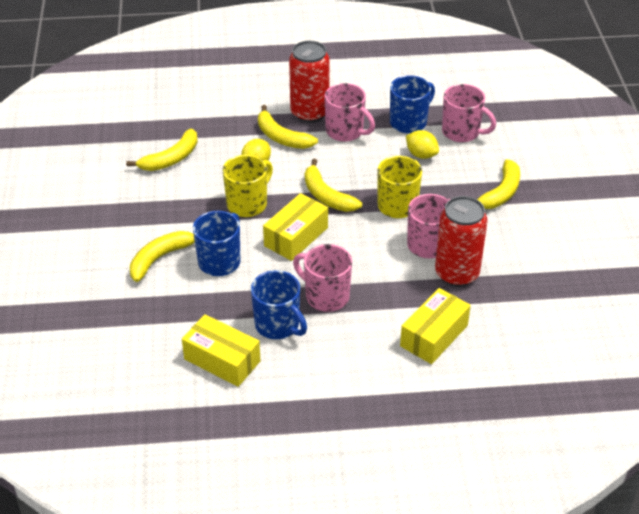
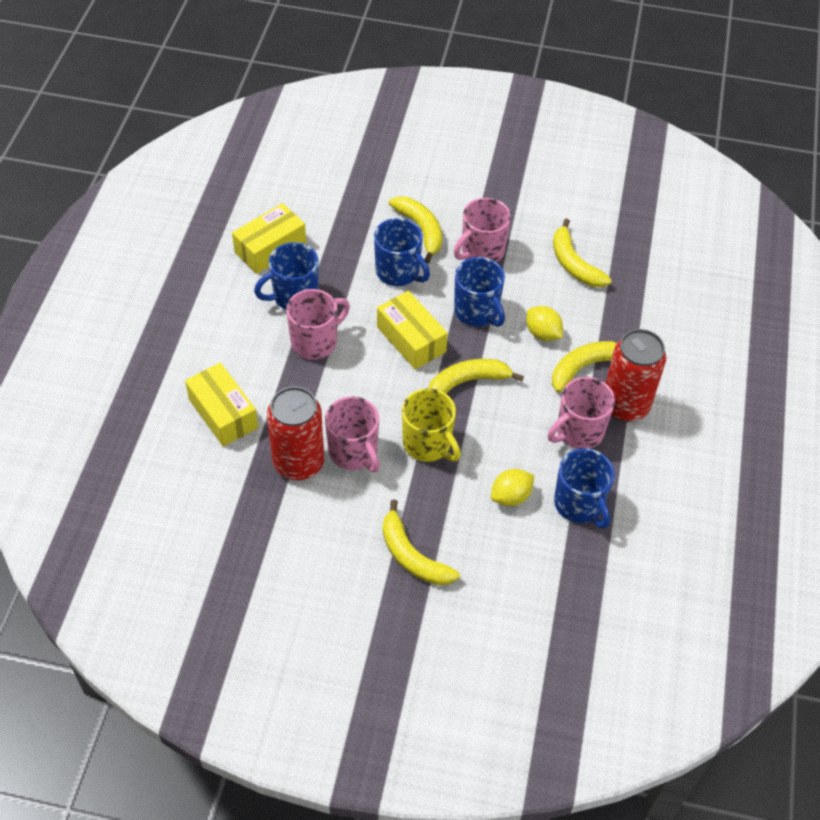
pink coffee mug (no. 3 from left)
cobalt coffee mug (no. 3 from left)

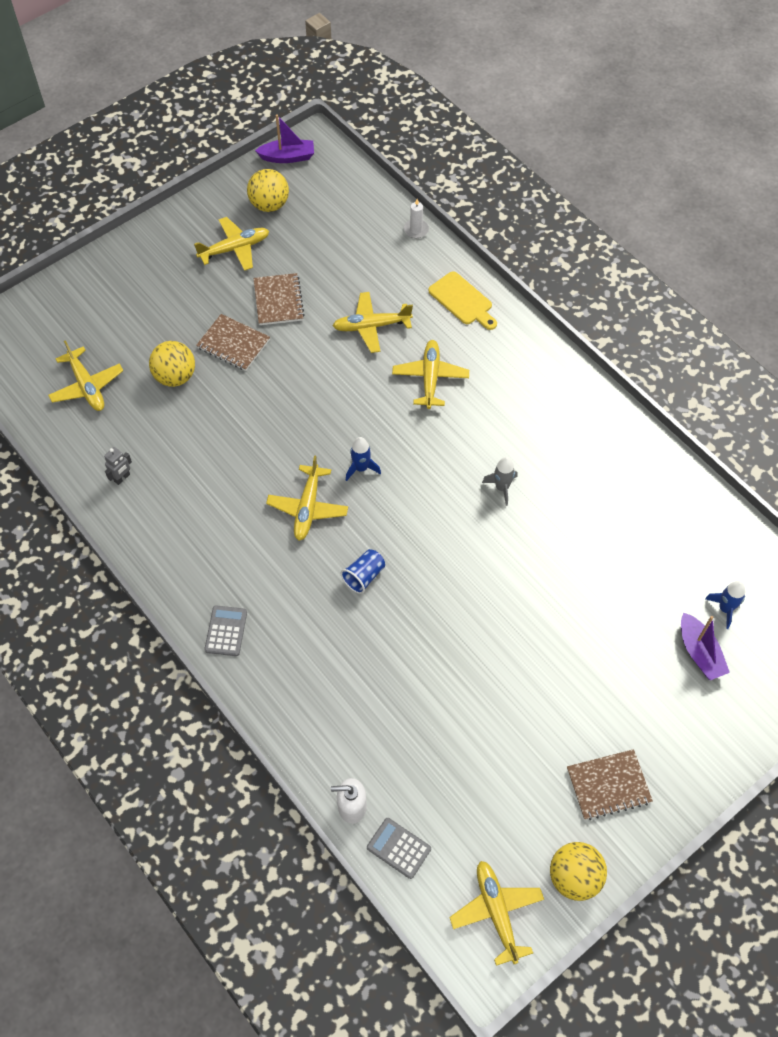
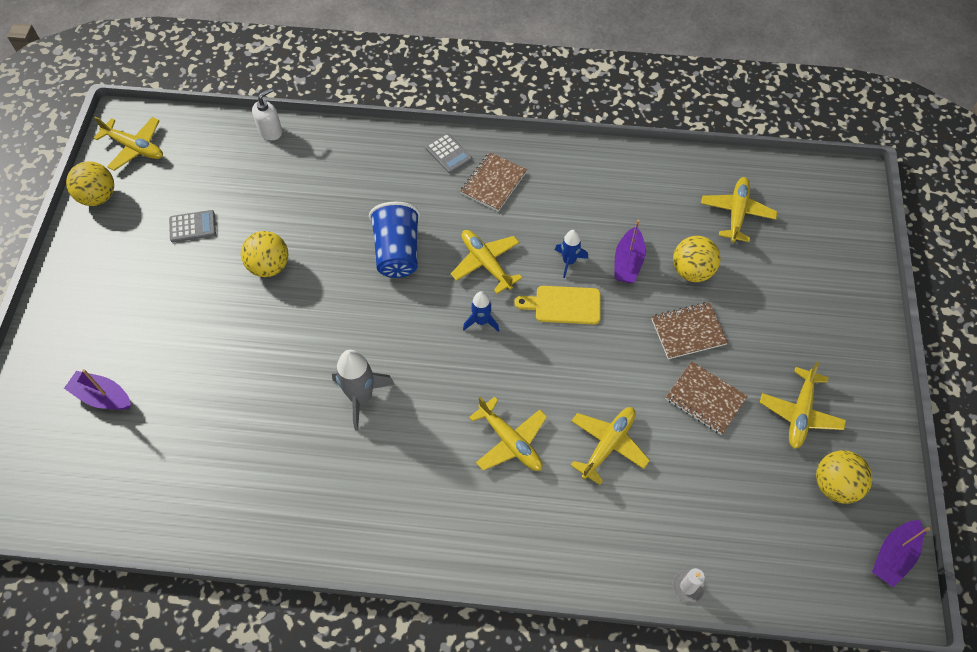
gray toy robot
golden play ball (no. 2 from left)
violet boat (no. 2 from left)
gray pocket calculator (no. 1 from left)
golden cutting board
russet exercise book (no. 1 from left)
cobalt spaceship (no. 2 from left)
golden aeroplane (no. 5 from left)
cobalt beaker
gray spaceship

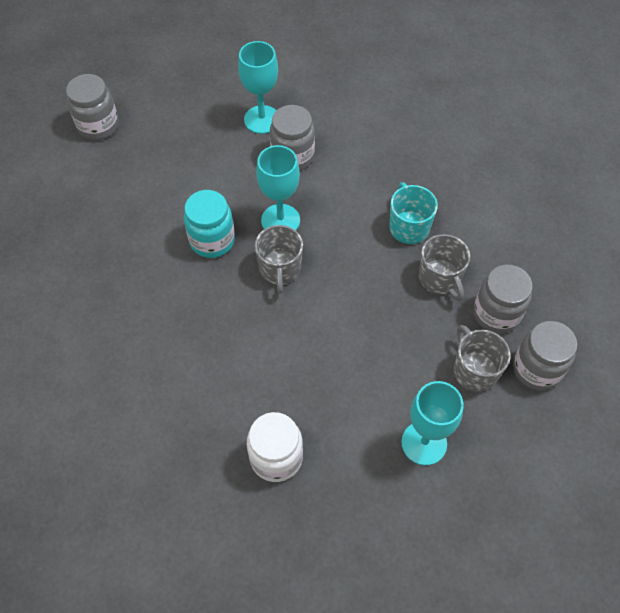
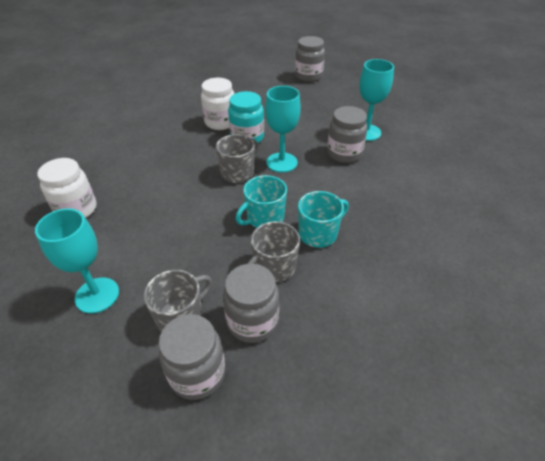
pure white jar (no. 2 from left)
aqua coffee mug (no. 1 from left)
gray coffee mug (no. 2 from left)

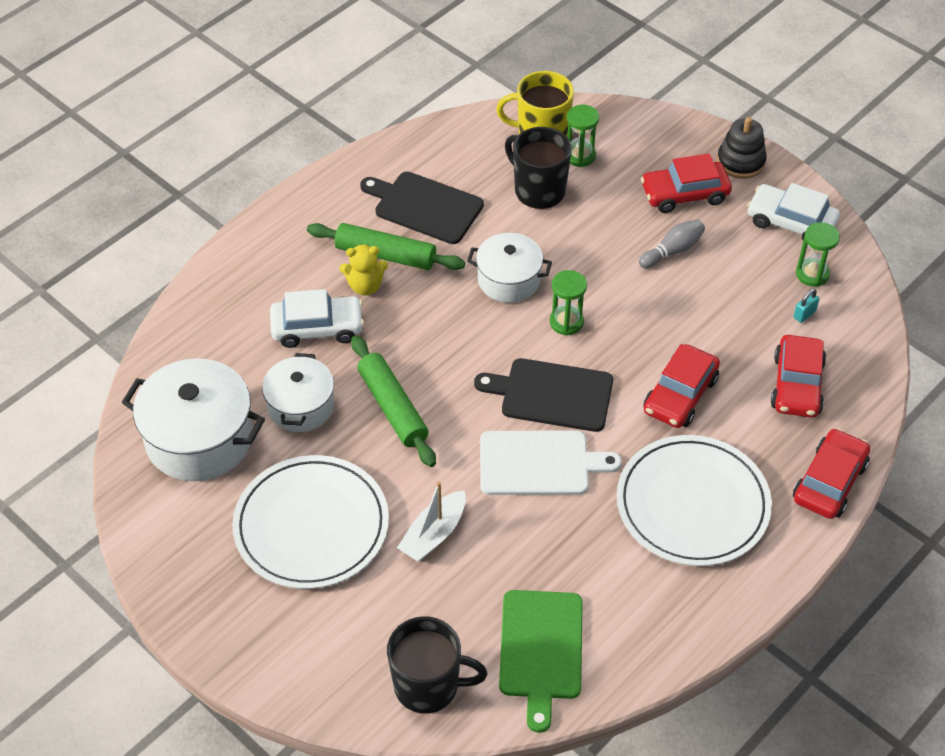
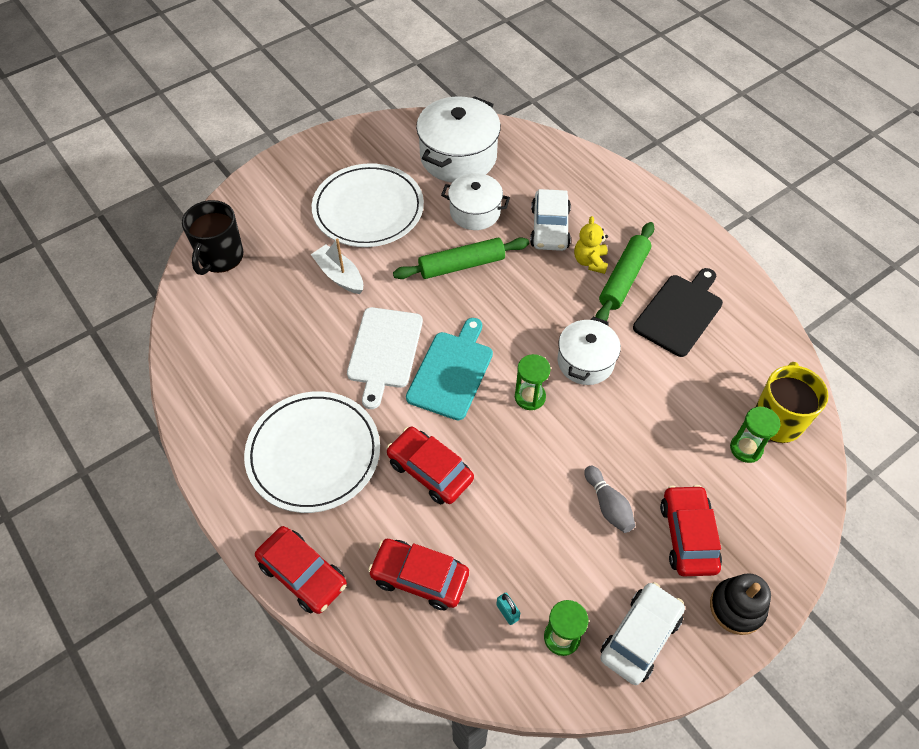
leaf-green cutting board
black coffee mug (no. 2 from left in the first image)
aqua cutting board

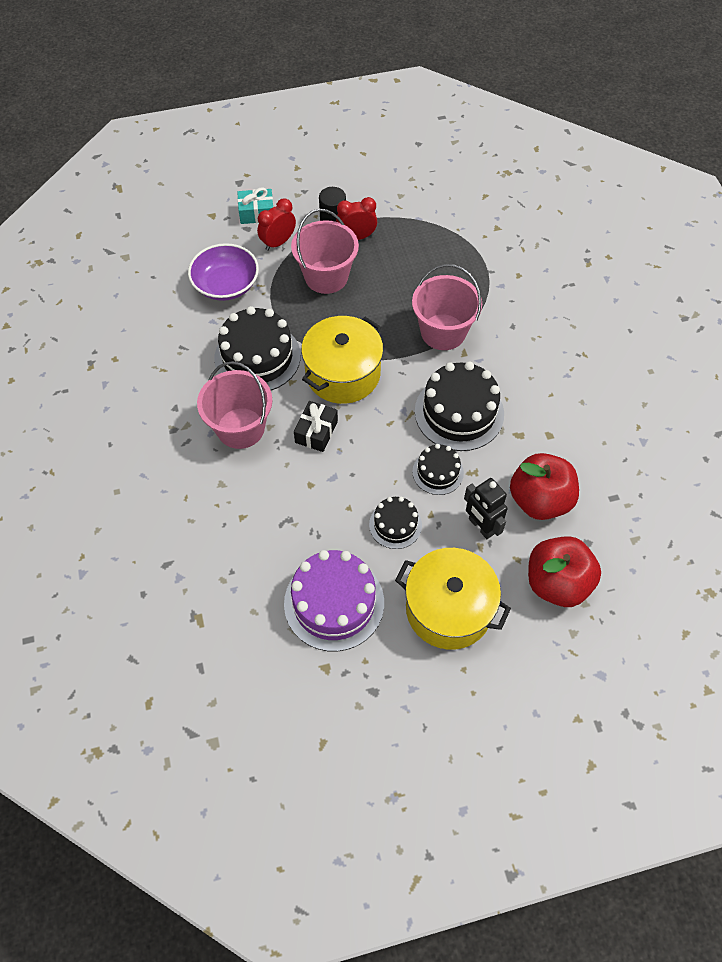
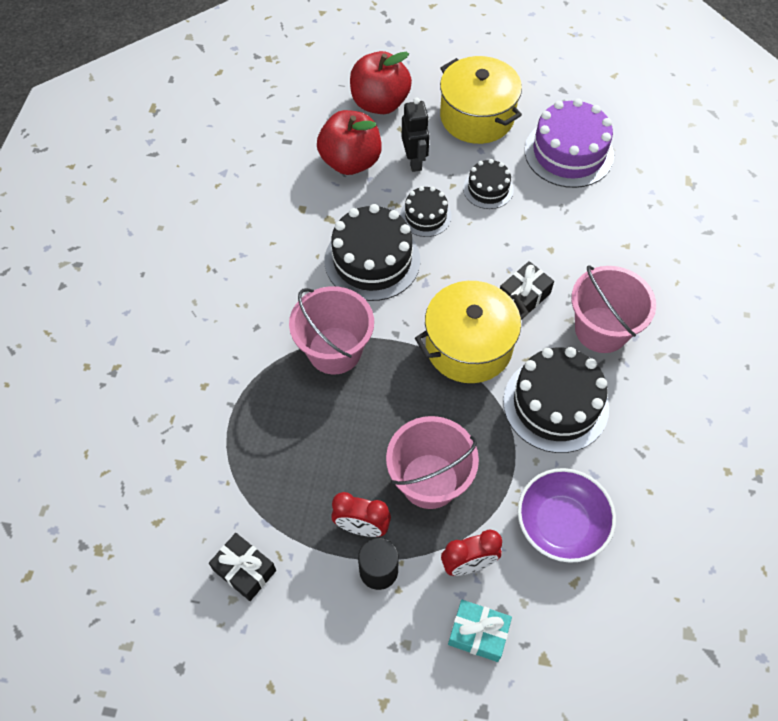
black wrapped gift (no. 1 from left)

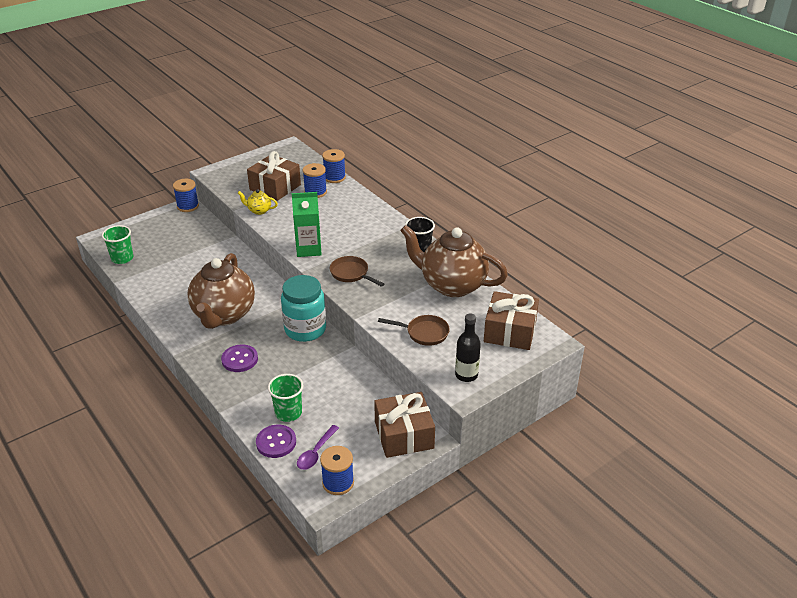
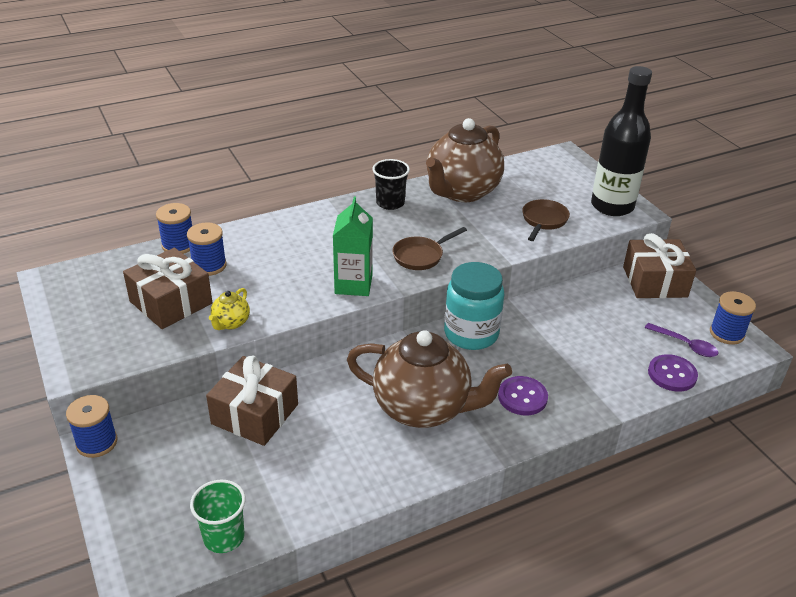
leaf-green beaker (no. 2 from left in the first image)
russet wrapped gift (no. 2 from left)
black bottle

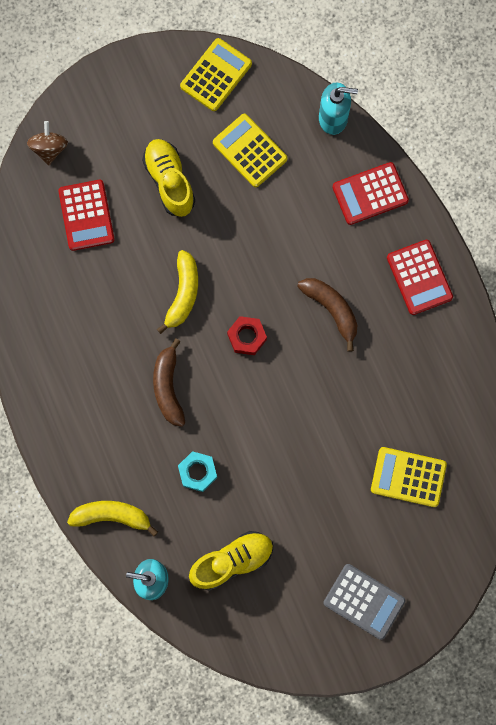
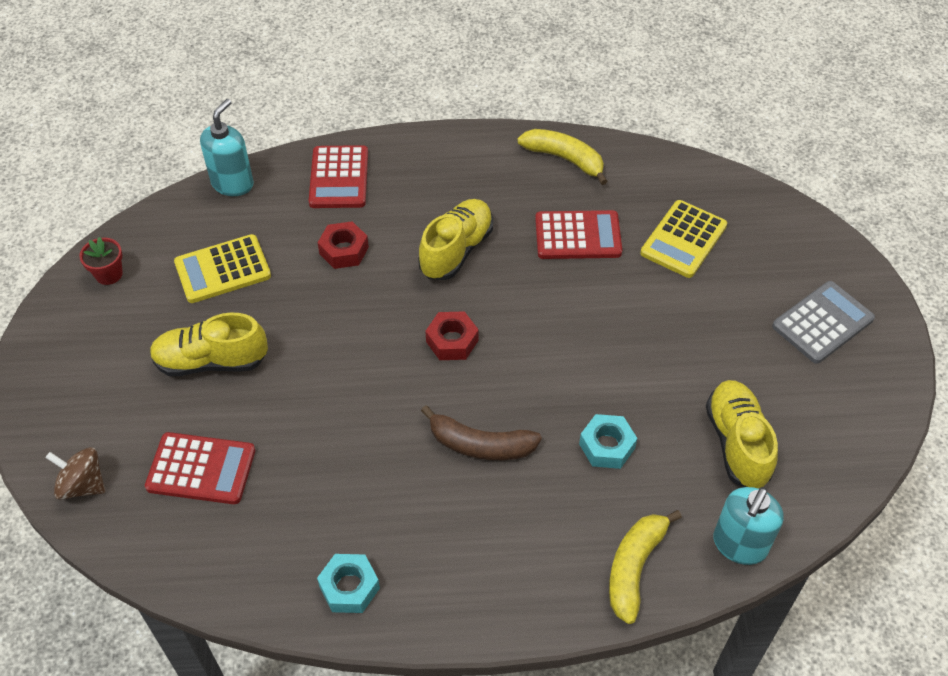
aqua nut (no. 1 from left)
crimson nut (no. 1 from left)
golden banana (no. 1 from left)
crimson pocket calculator (no. 3 from left)
crimson flower pot
golden shoe (no. 2 from left)

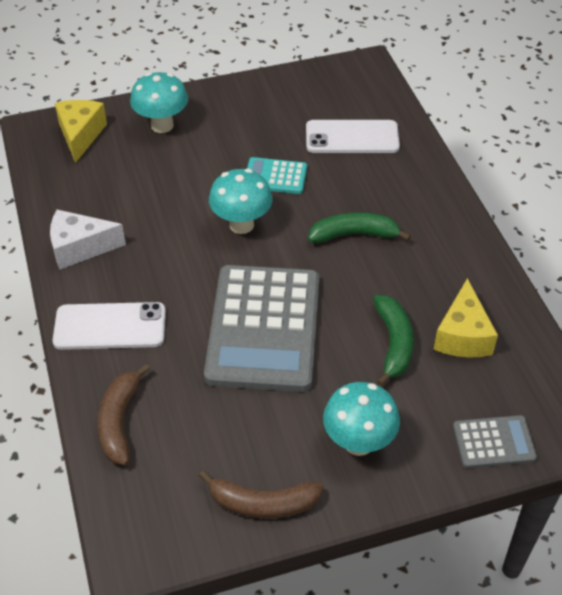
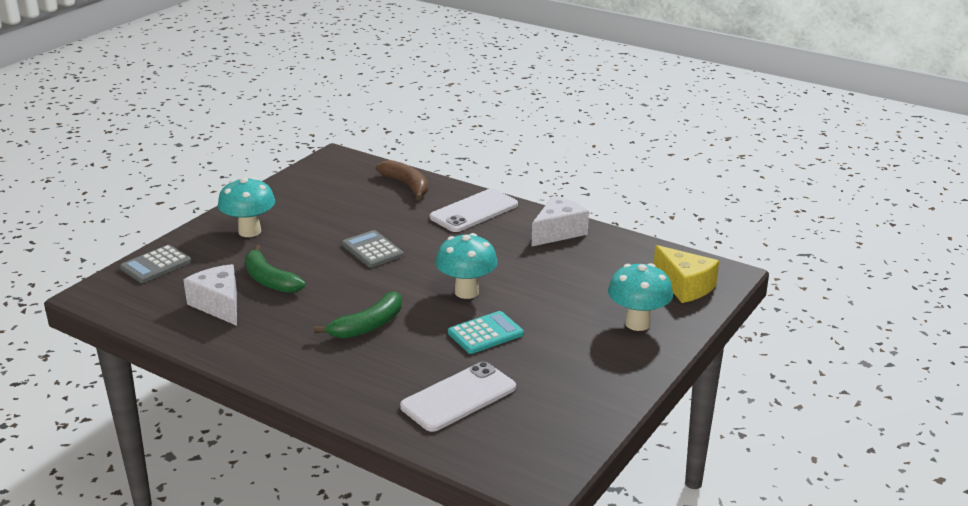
russet banana (no. 2 from left in the first image)
pure white cheese wedge (no. 1 from left)
gray pocket calculator (no. 2 from left)

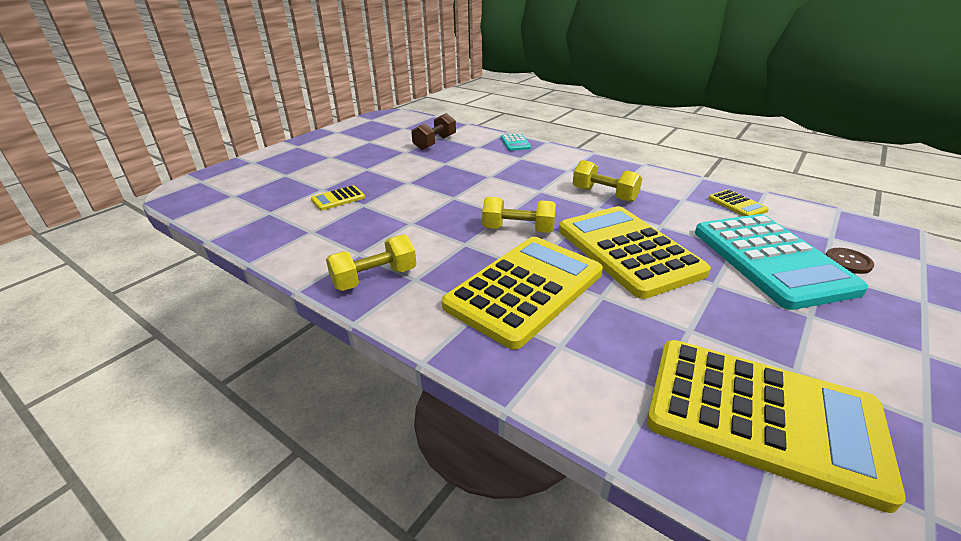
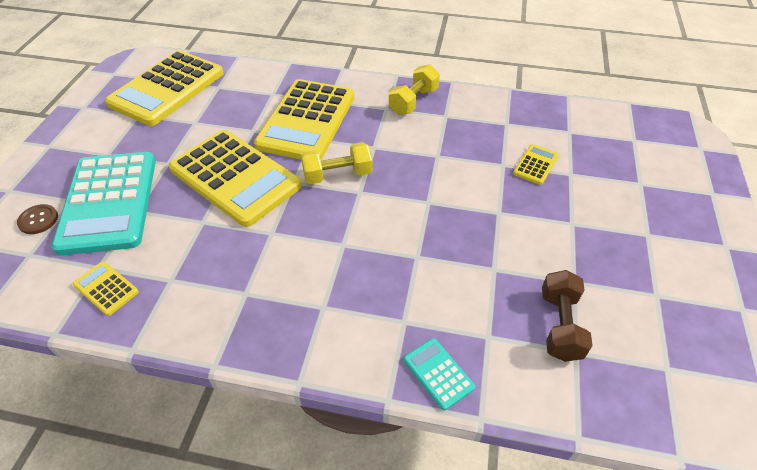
golden hand weight (no. 3 from left in the first image)
golden pocket calculator (no. 2 from left)
aqua pocket calculator (no. 1 from left)

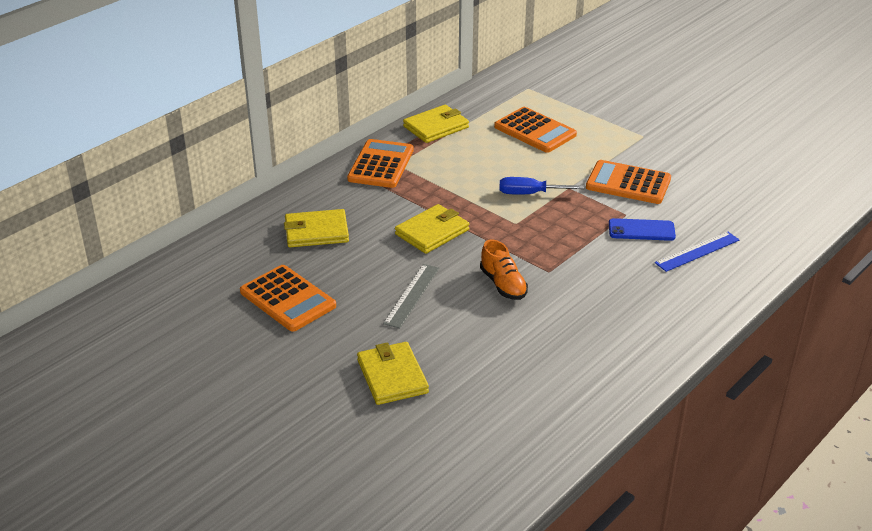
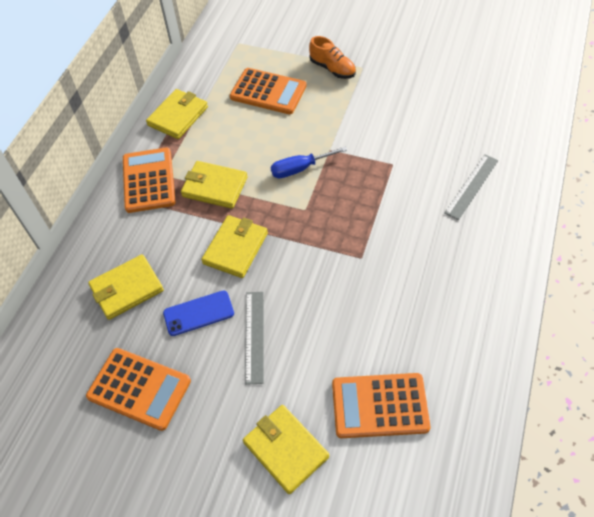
golden billfold (no. 3 from left)
bright orange shoe
bright orange pocket calculator (no. 4 from left)
cobalt mobile phone
gray ruler (no. 2 from left)

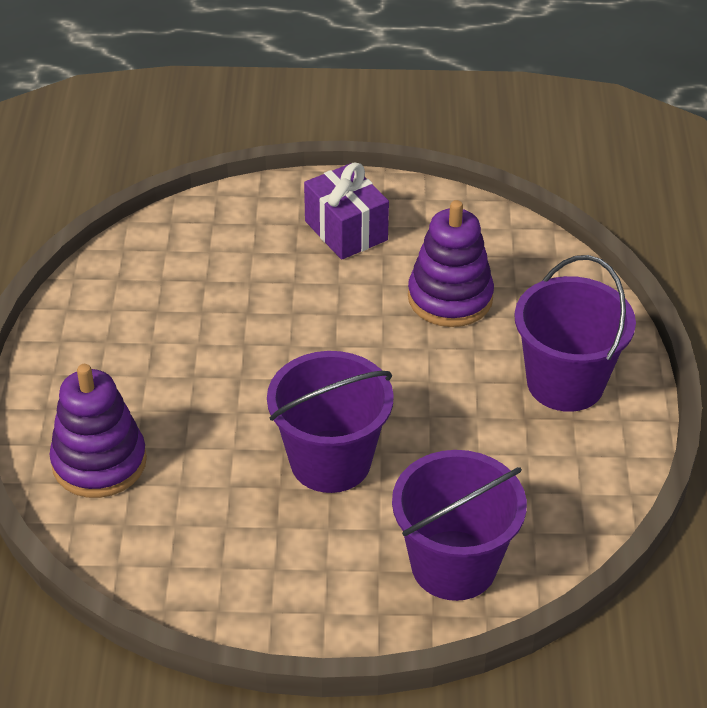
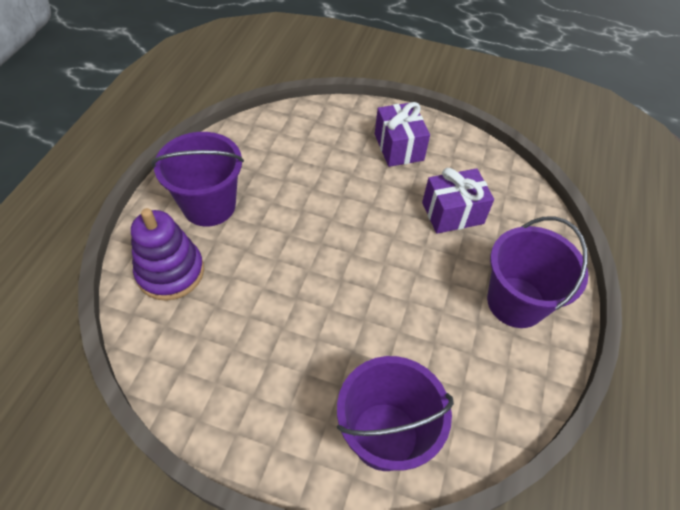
violet pail (no. 1 from left)
violet wrapped gift (no. 2 from left)

